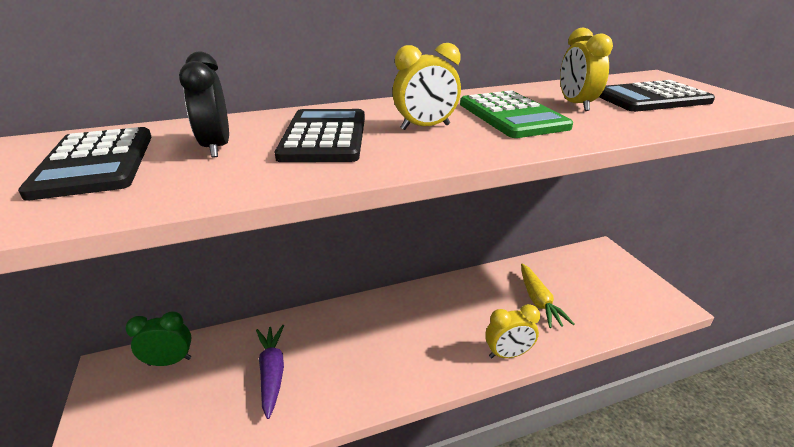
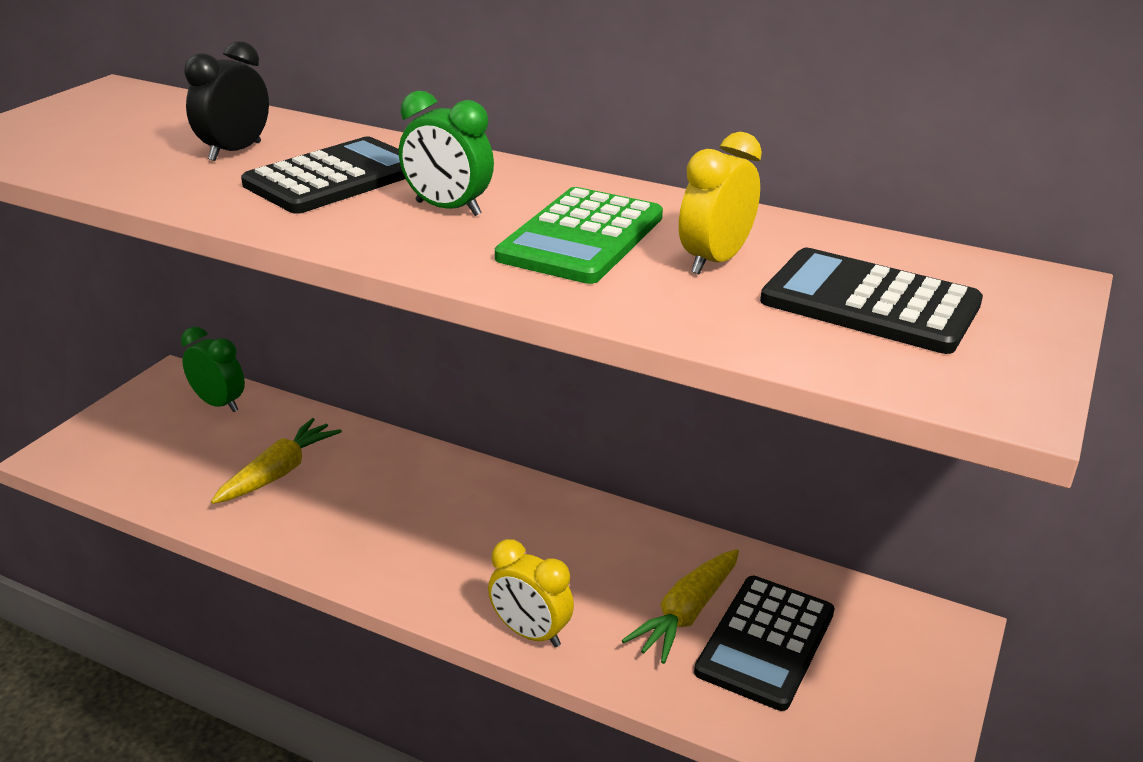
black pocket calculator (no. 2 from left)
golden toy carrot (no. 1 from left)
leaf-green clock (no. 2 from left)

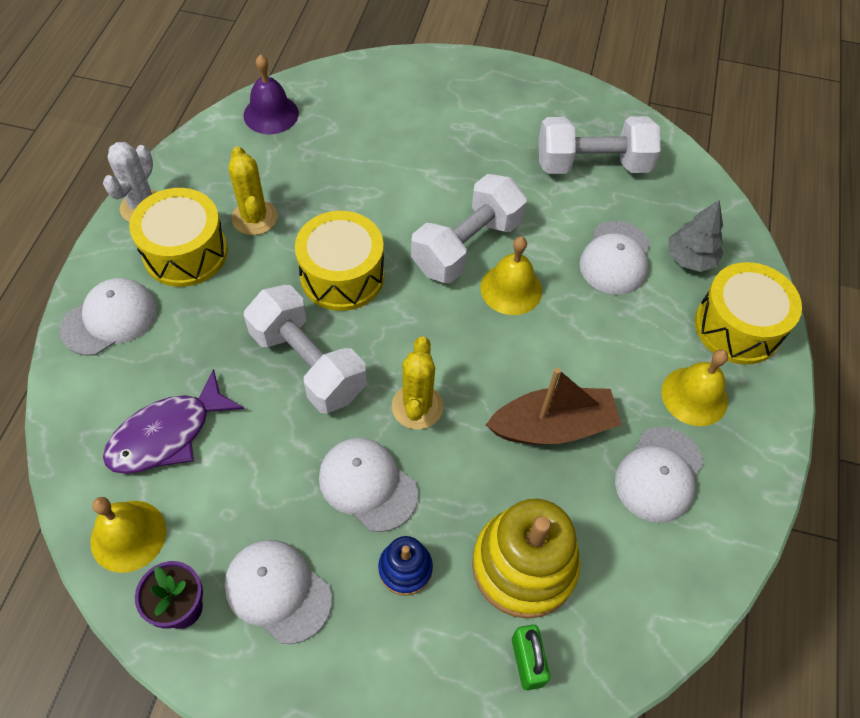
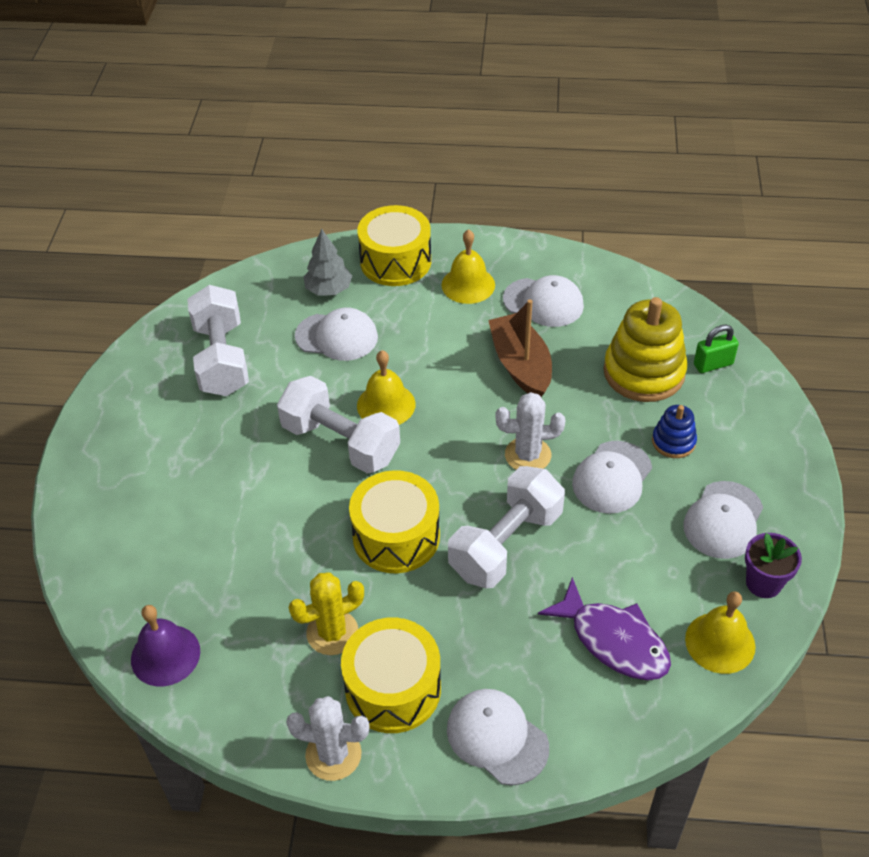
pure white cactus (no. 2 from left)

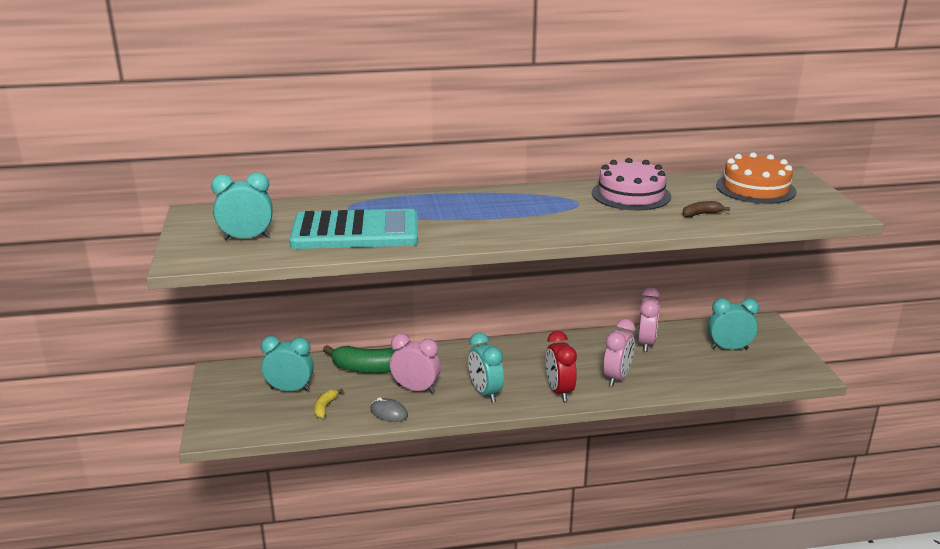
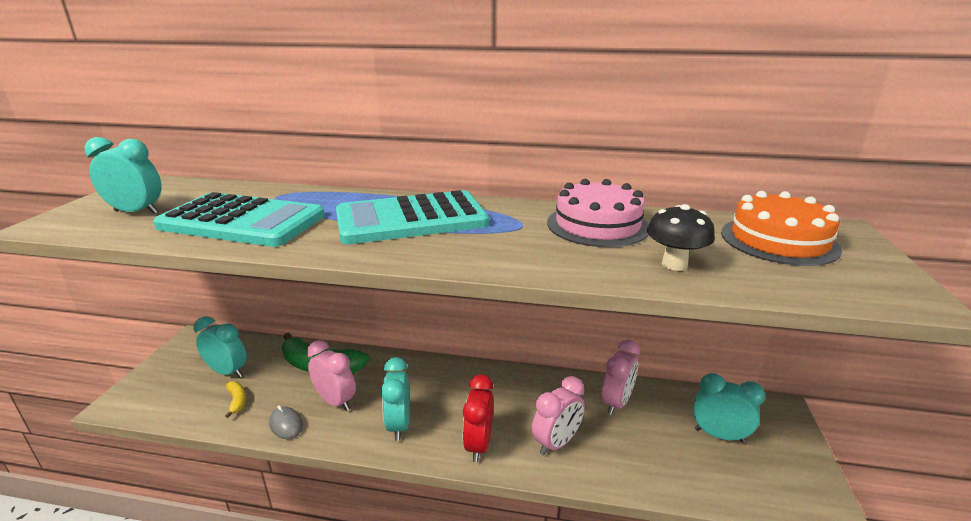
aqua pocket calculator (no. 2 from left)
black mushroom
golden banana

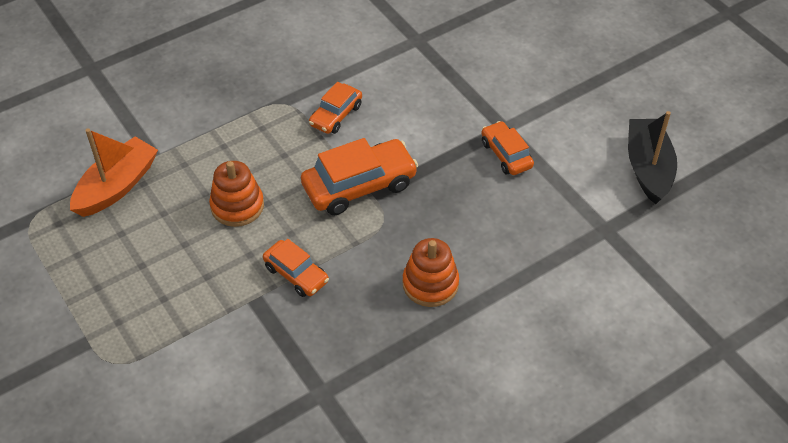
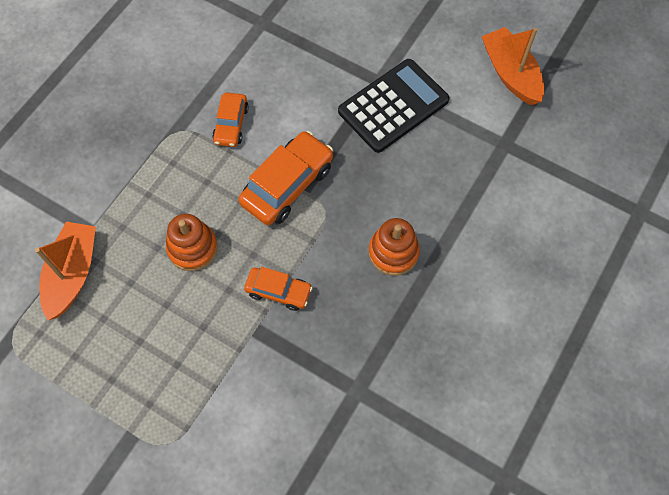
black pocket calculator
bright orange boat (no. 2 from left)

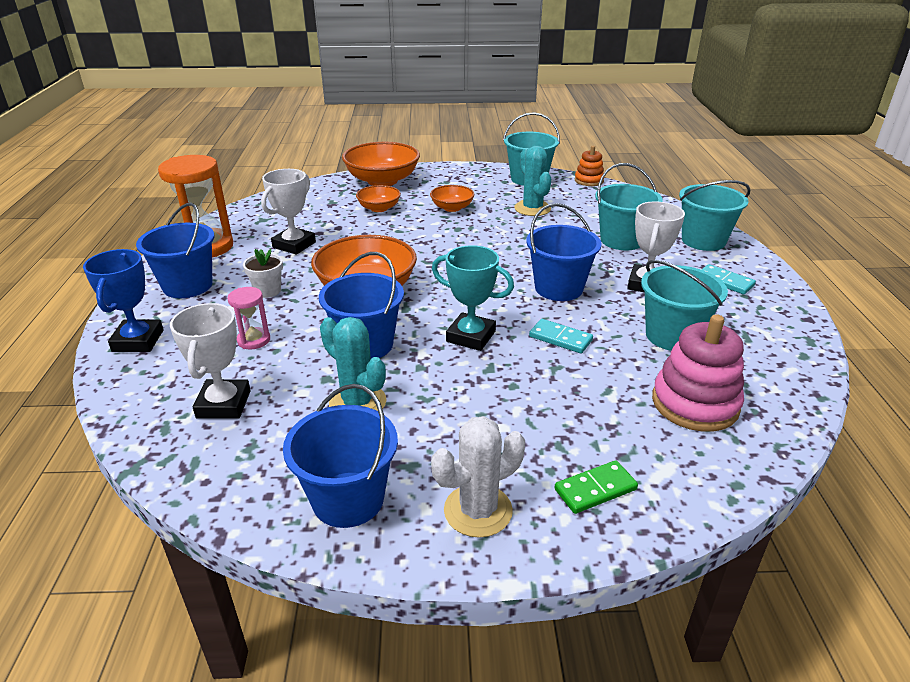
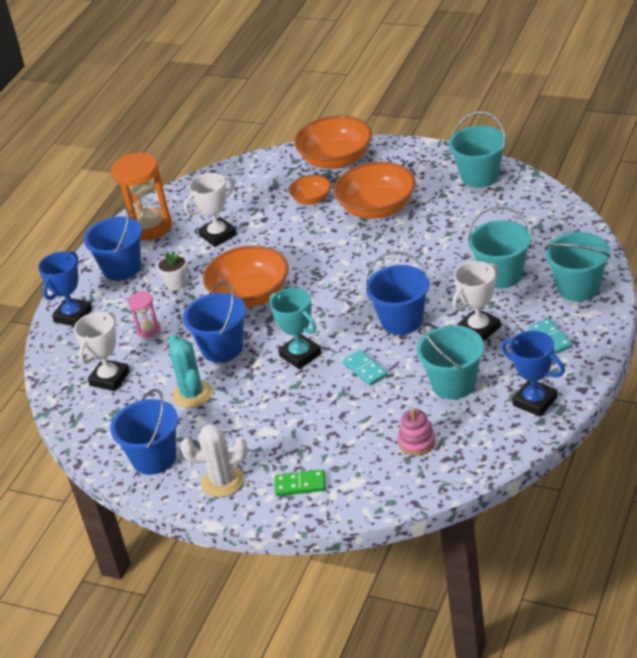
aqua cactus (no. 2 from left in the first image)
bright orange ring stacker
cobalt trophy (no. 2 from left)
bright orange bowl (no. 4 from left)
pink ring stacker

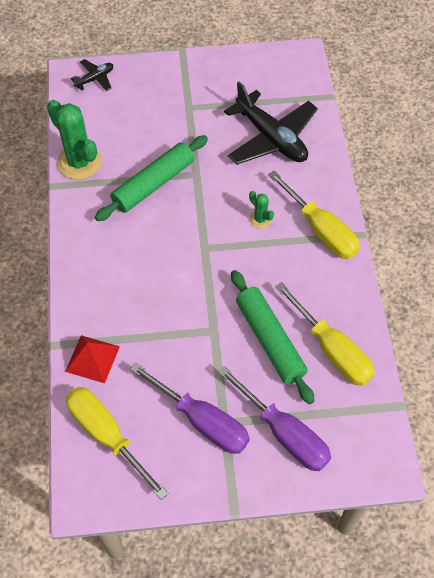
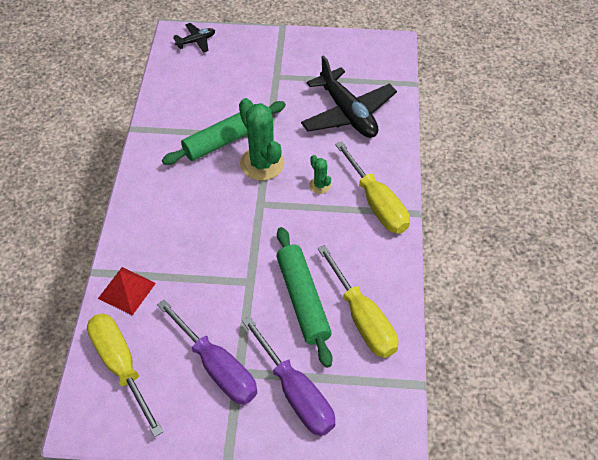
leaf-green cactus (no. 1 from left)

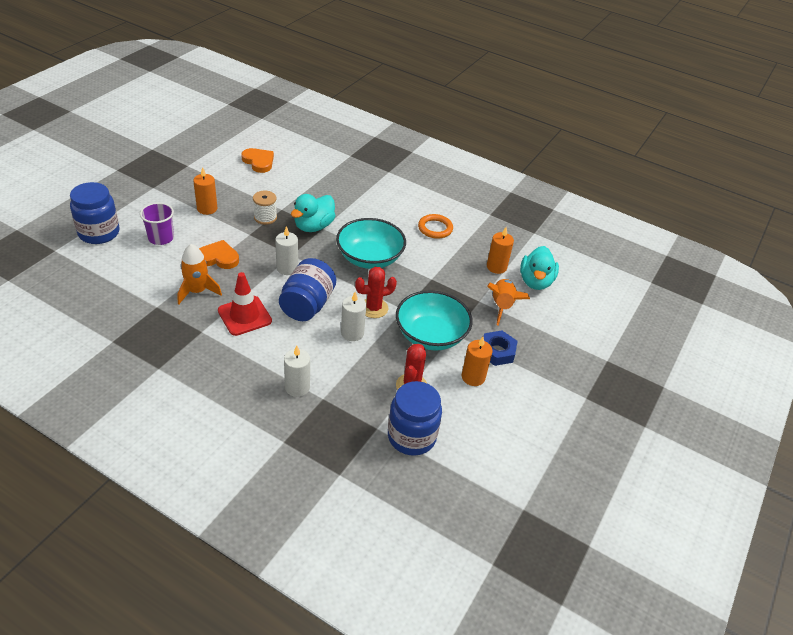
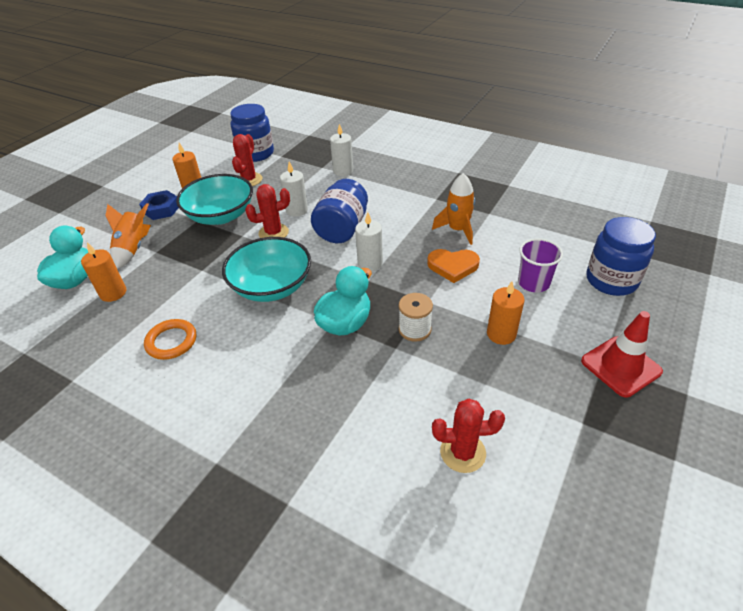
crimson safety cone
crimson cactus (no. 3 from left)

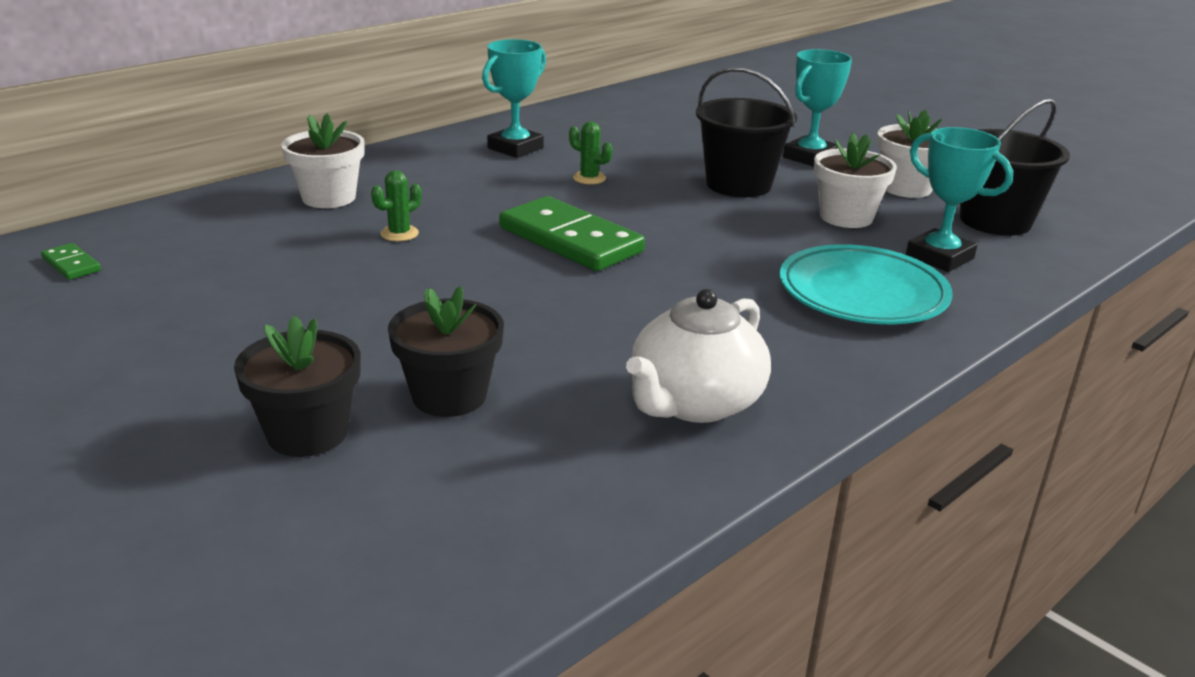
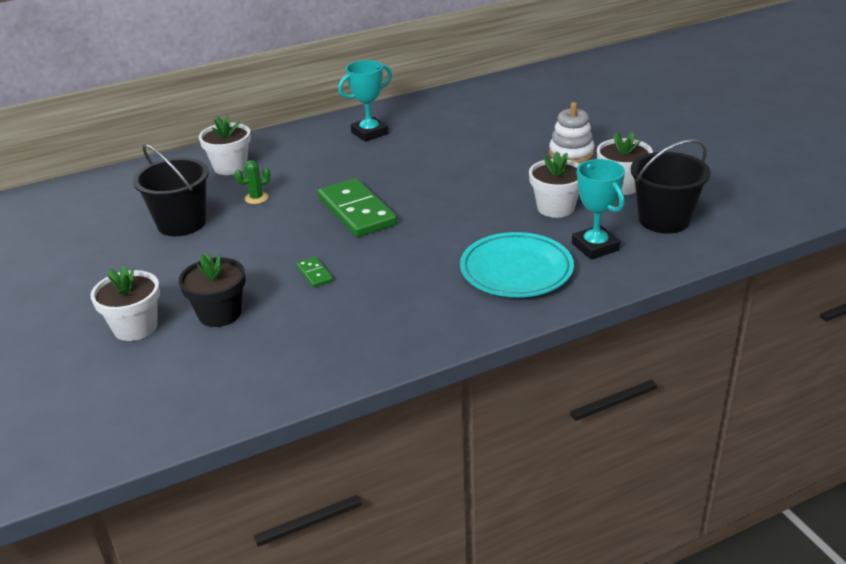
leaf-green cactus (no. 2 from left in the first image)
pure white tea pot
leaf-green domino piece (no. 1 from left)
black pail (no. 1 from left)
pure white ring stacker
pure white flower pot (no. 1 from left)

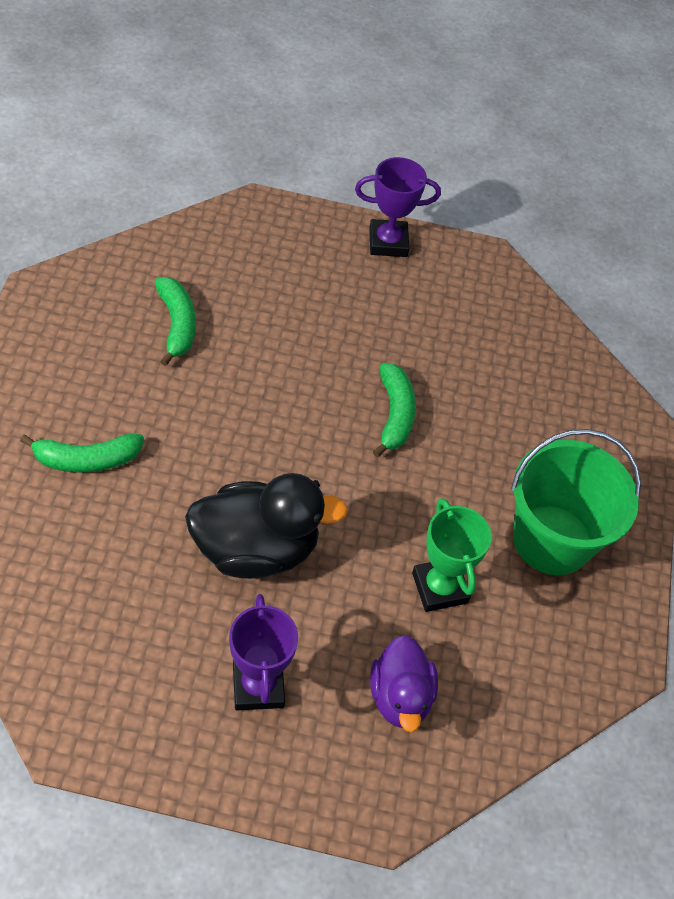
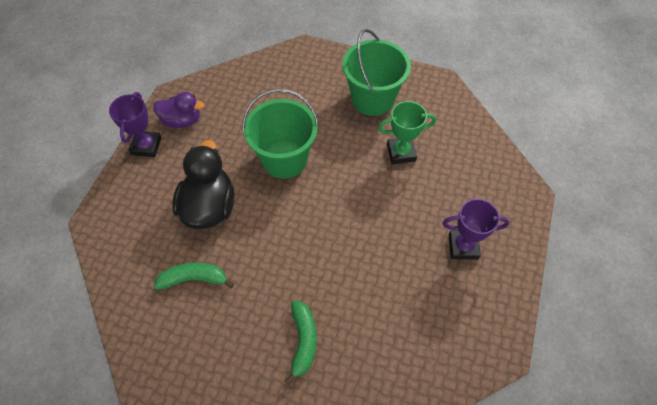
black duck
violet duck
leaf-green pail (no. 1 from left)

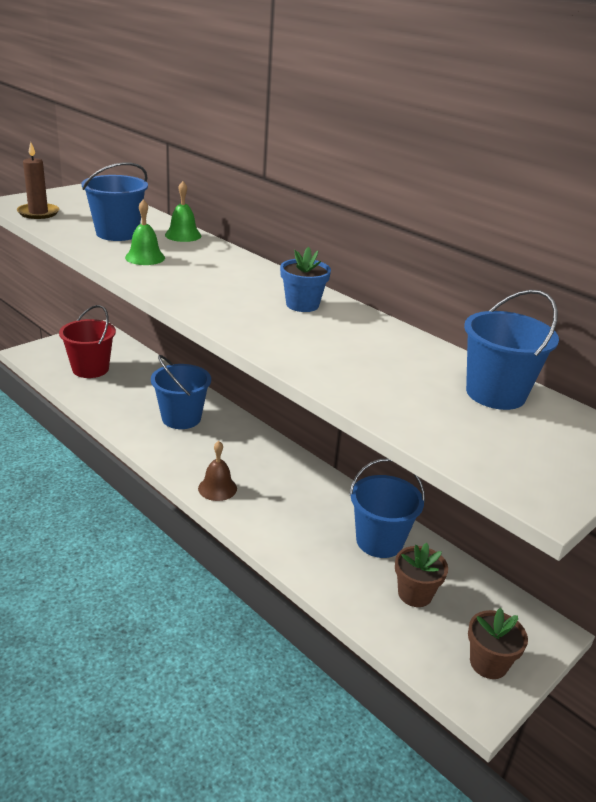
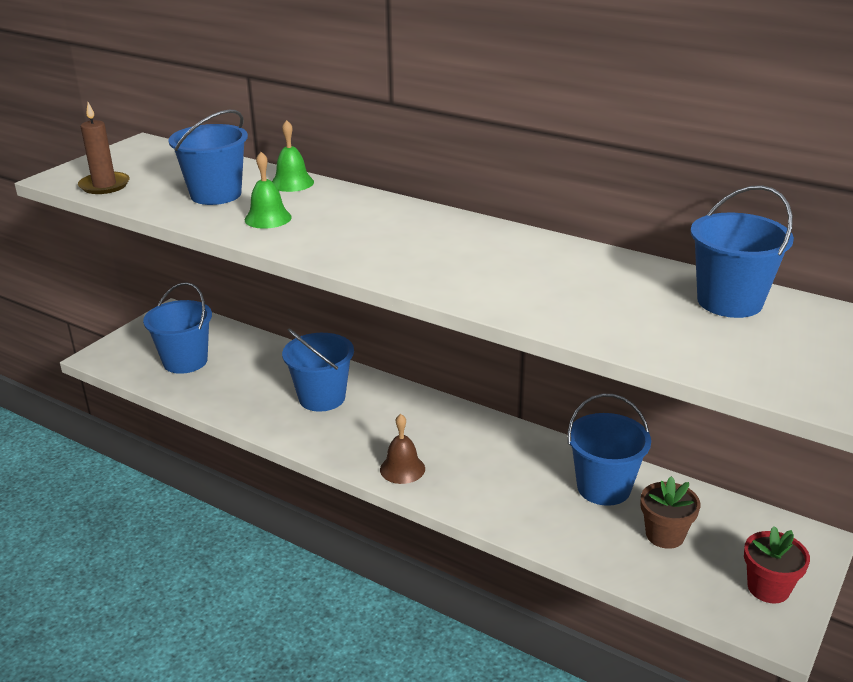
cobalt flower pot
cobalt pail (no. 1 from left)
crimson flower pot

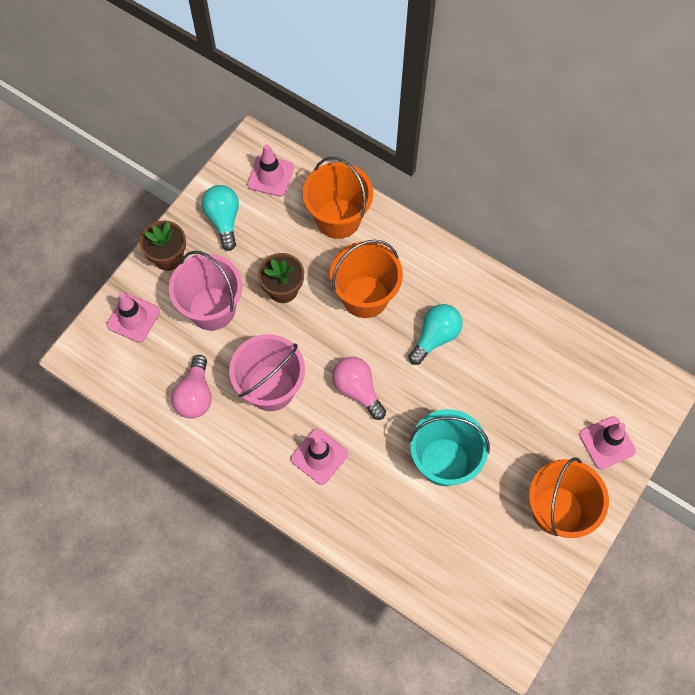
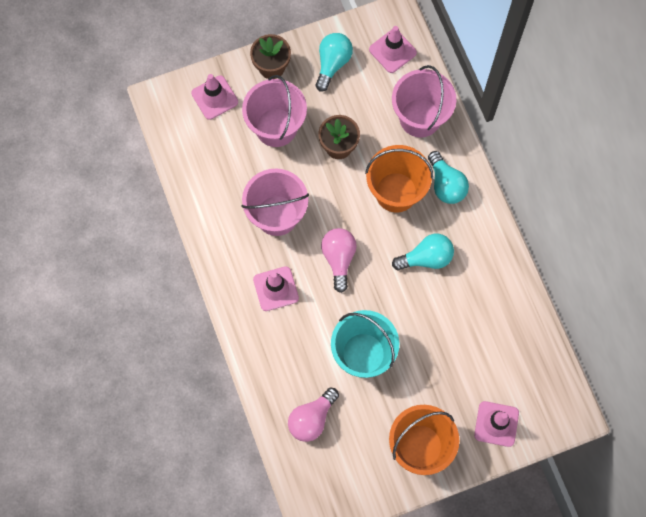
aqua lightbulb (no. 3 from left)
pink lightbulb (no. 1 from left)
pink pail (no. 3 from left)

